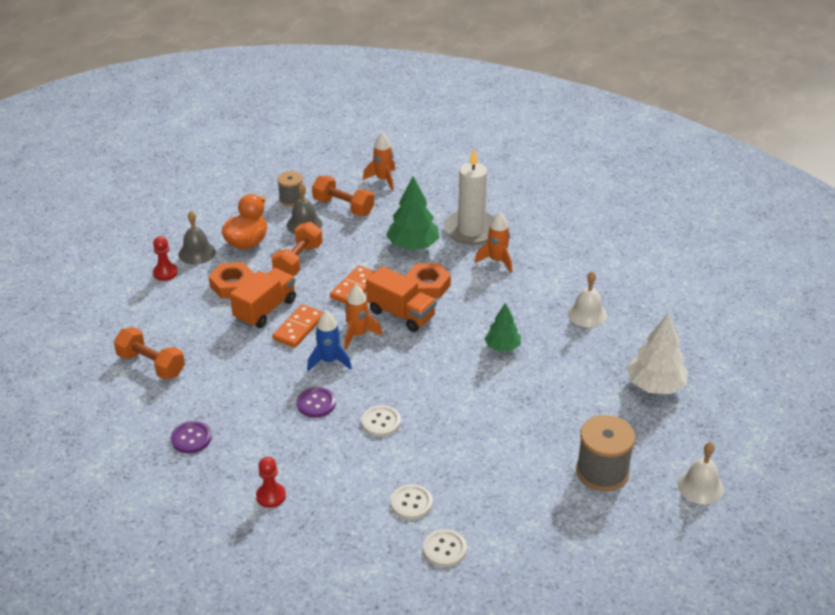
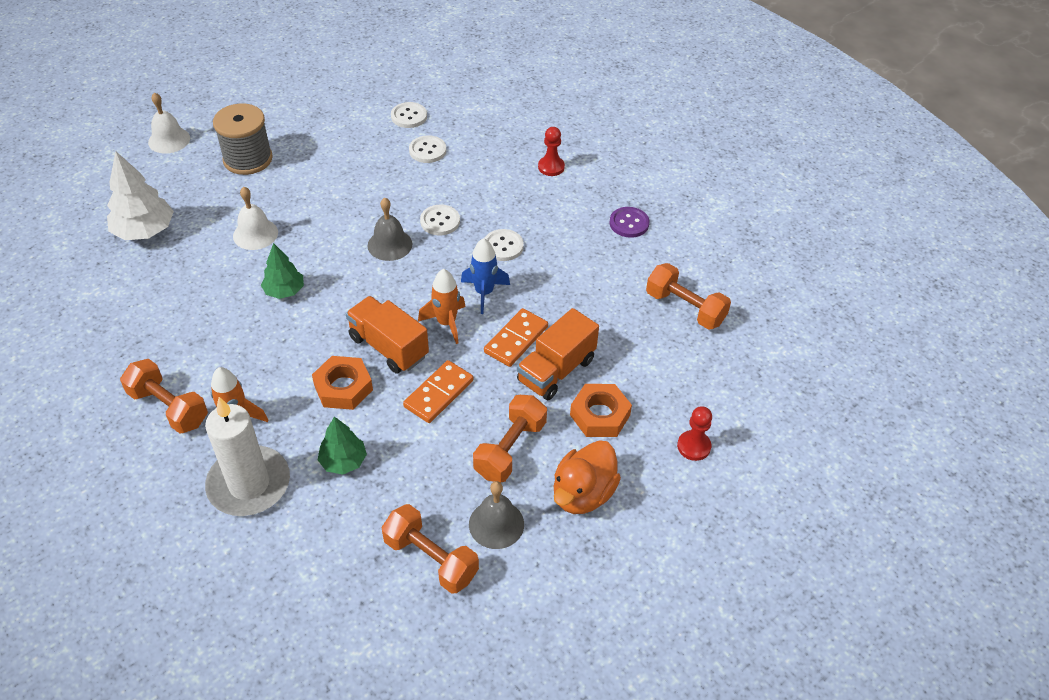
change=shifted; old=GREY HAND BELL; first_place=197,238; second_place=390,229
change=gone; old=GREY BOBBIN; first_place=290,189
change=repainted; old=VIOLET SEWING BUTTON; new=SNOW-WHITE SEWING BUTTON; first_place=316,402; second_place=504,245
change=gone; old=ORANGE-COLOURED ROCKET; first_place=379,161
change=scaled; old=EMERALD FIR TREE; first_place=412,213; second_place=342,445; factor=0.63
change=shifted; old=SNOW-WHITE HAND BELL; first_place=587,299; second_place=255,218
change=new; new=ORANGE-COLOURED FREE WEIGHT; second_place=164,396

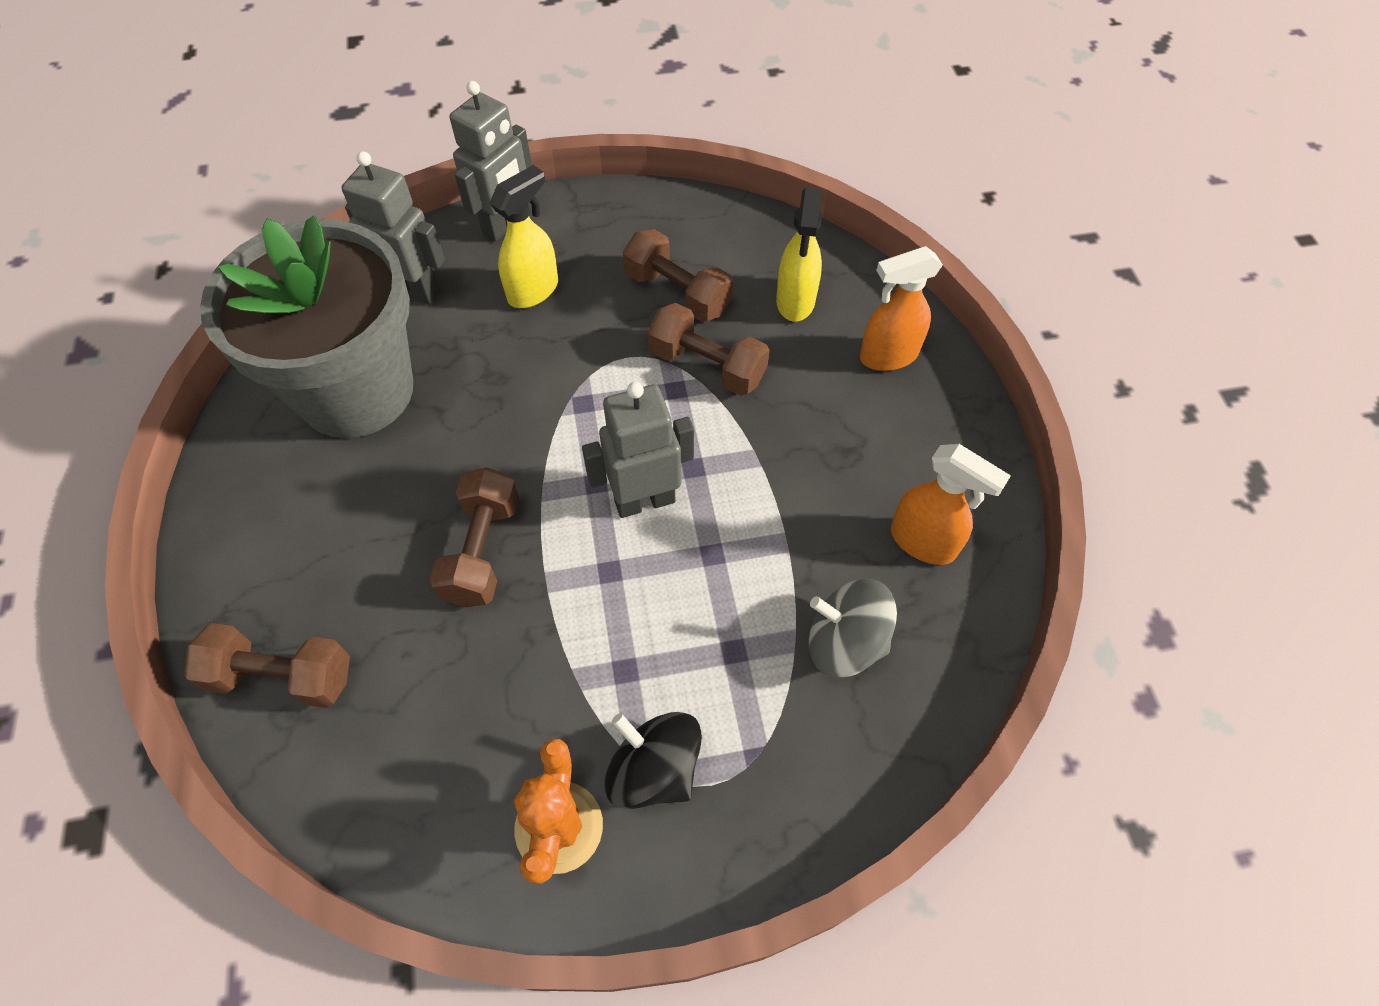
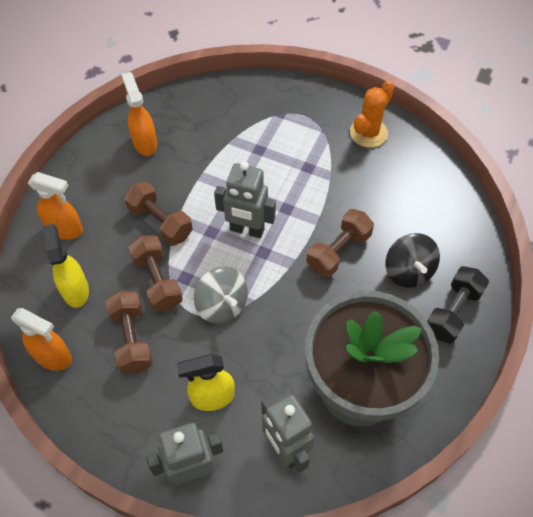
change=shifted; old=DARK BROWN FREE WEIGHT; first_place=267,665; second_place=158,214
change=shifted; old=EBONY SPINNING TOP; first_place=653,760; second_place=413,260
change=rotated; old=YELLOW SPRAY CLEANER; first_place=799,255; second_place=66,266; degrees=-60
change=shifted; old=GREY SPINNING TOP; first_place=853,628; second_place=221,295
change=new; new=ORANGE-COLOURED SPRAY CLEANER; second_place=41,339
change=new; new=EBONY FREE WEIGHT; second_place=458,305

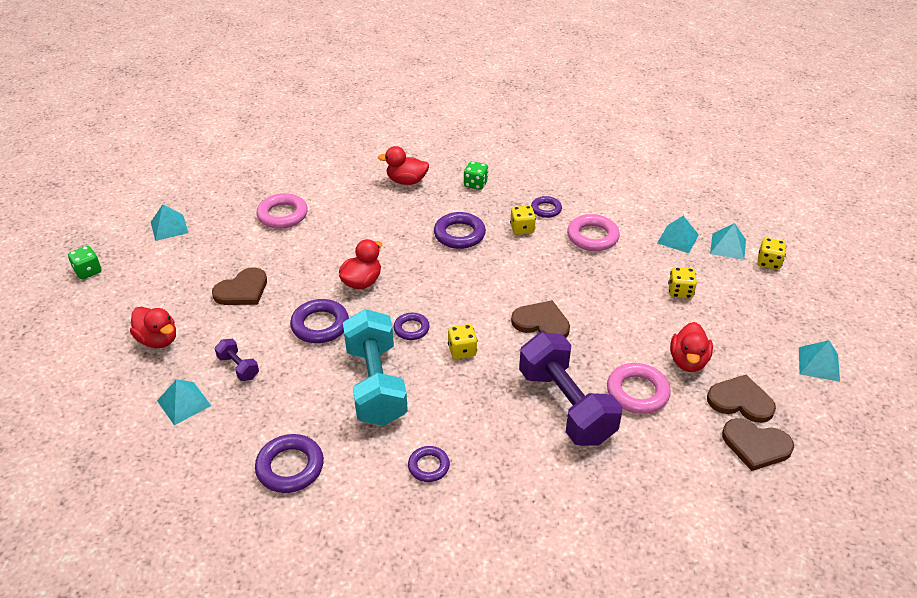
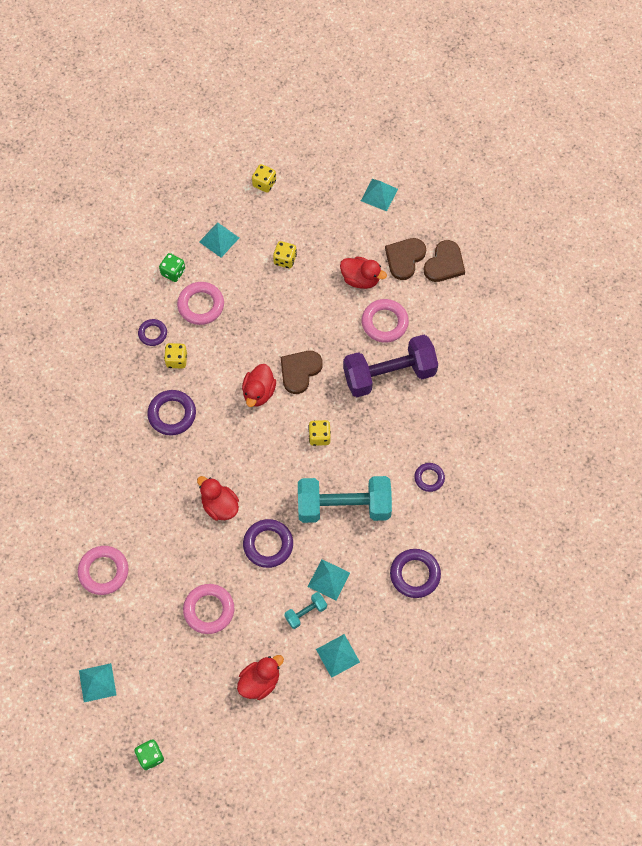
change=swapped; old=DARK BROWN HEART SHAPE; new=ROSY RING; first_place=239,286; second_place=208,609
change=repainted; old=VIOLET FREE WEIGHT; new=AQUA FREE WEIGHT; first_place=237,360; second_place=305,610
change=shifted; old=RED RUBBER DUCK; first_place=403,165; second_place=259,385
change=gone; old=VIOLET RING; first_place=412,326
change=shifted; old=EMERALD DIE; first_place=476,175; second_place=172,267
change=shifted; old=AQUA PYRAMID; first_place=728,241; second_place=329,579

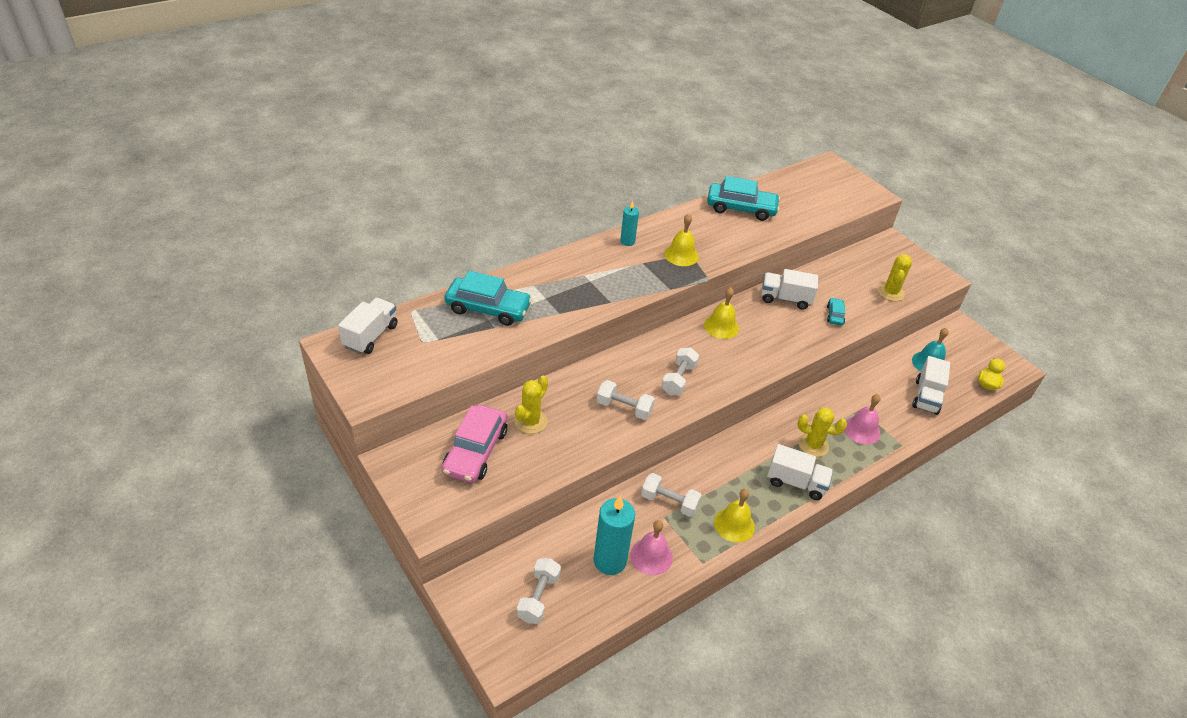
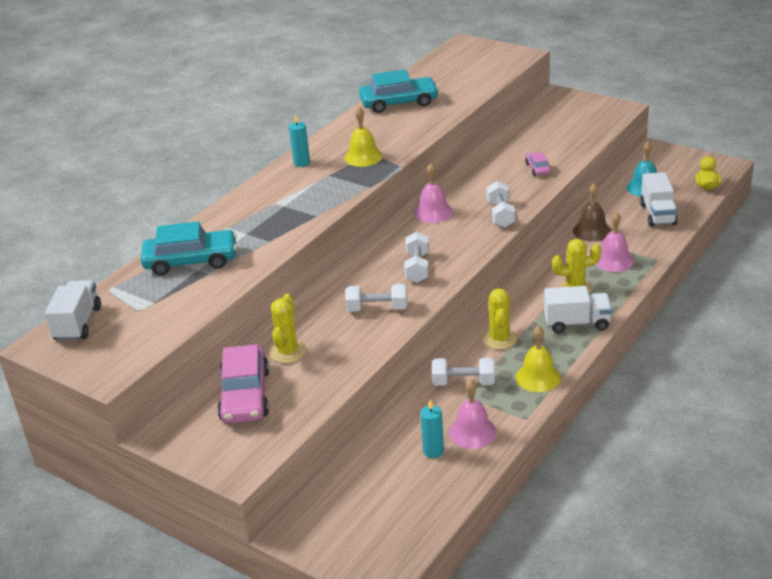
change=shifted; old=SNOW-WHITE FREE WEIGHT; first_place=539,591; second_place=501,204
change=scaled; old=AQUA WAX CANDLE; first_place=614,535; second_place=432,428; factor=0.56
change=repainted; old=YELLOW HAND BELL; new=ROSY HAND BELL; first_place=721,313; second_place=433,193
change=gone; old=SNOW-WHITE LORRY; first_place=789,289
change=repainted; old=AQUA AUTOMOBILE; new=ROSY AUTOMOBILE; first_place=836,311; second_place=538,164
change=shifted; old=YELLOW CACTUS; first_place=895,277; second_place=499,319
change=new; new=DARK BROWN HAND BELL; second_place=592,213

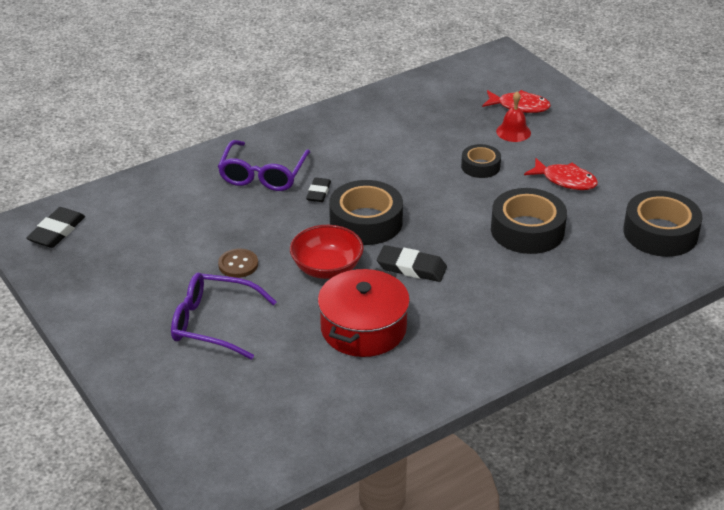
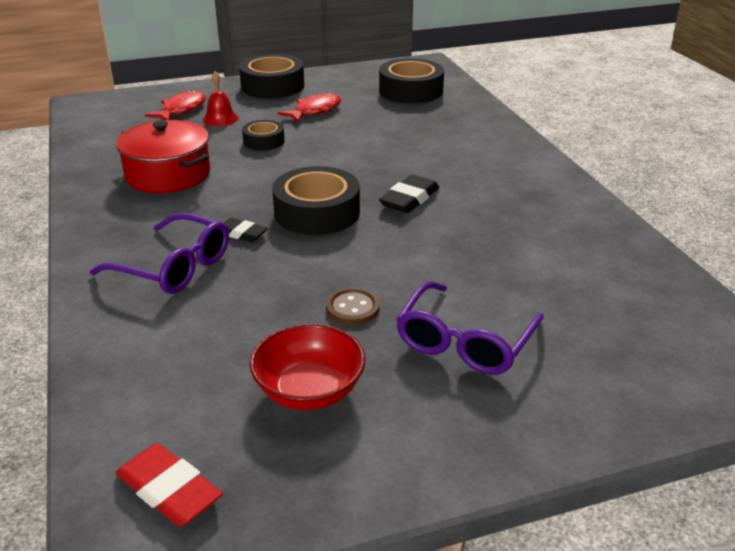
change=repainted; old=EBONY PENCIL ERASER; new=RED PENCIL ERASER; first_place=55,227; second_place=169,485
change=shifted; old=RED BOWL; first_place=327,252; second_place=307,367
change=shifted; old=RED STOCKPOT; first_place=364,312; second_place=163,156
change=shifted; old=EBONY STICKY TAPE; first_place=529,221; second_place=271,76

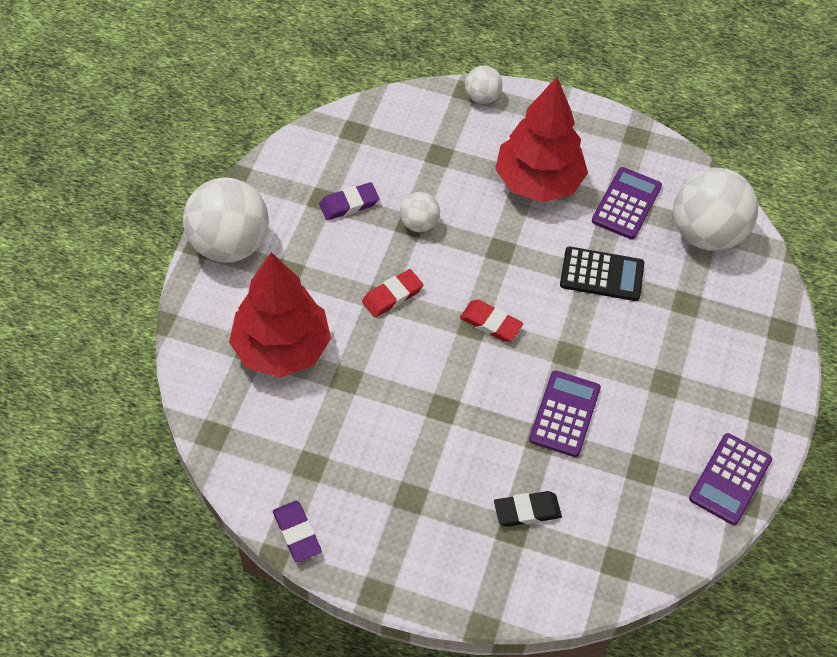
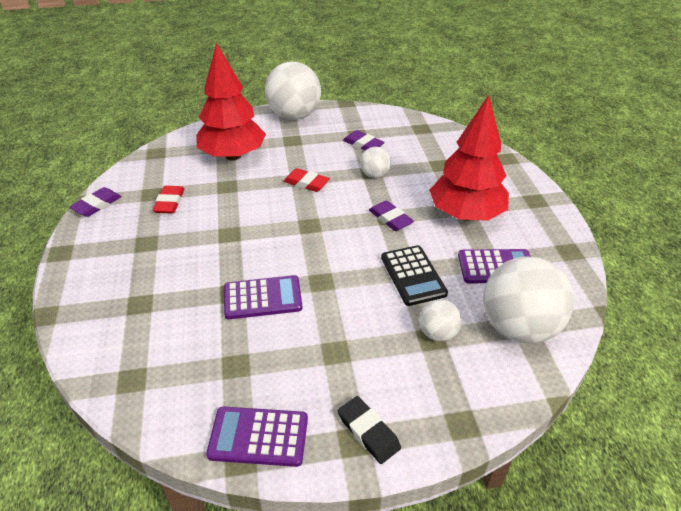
change=shifted; old=RED PENCIL ERASER; first_place=491,321; second_place=168,200
change=shifted; old=SNOW-WHITE BALL; first_place=484,85; second_place=440,320
change=shifted; old=EBONY PENCIL ERASER; first_place=528,509; second_place=369,430
change=new; new=VIOLET PENCIL ERASER; second_place=391,215

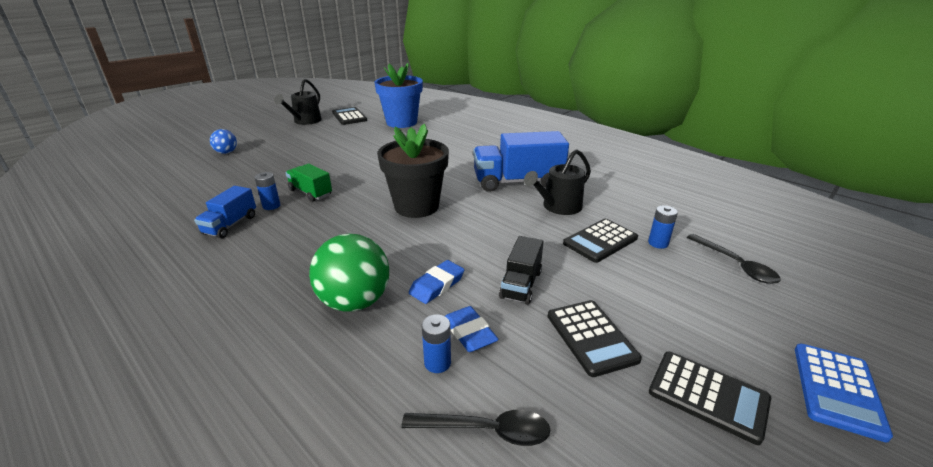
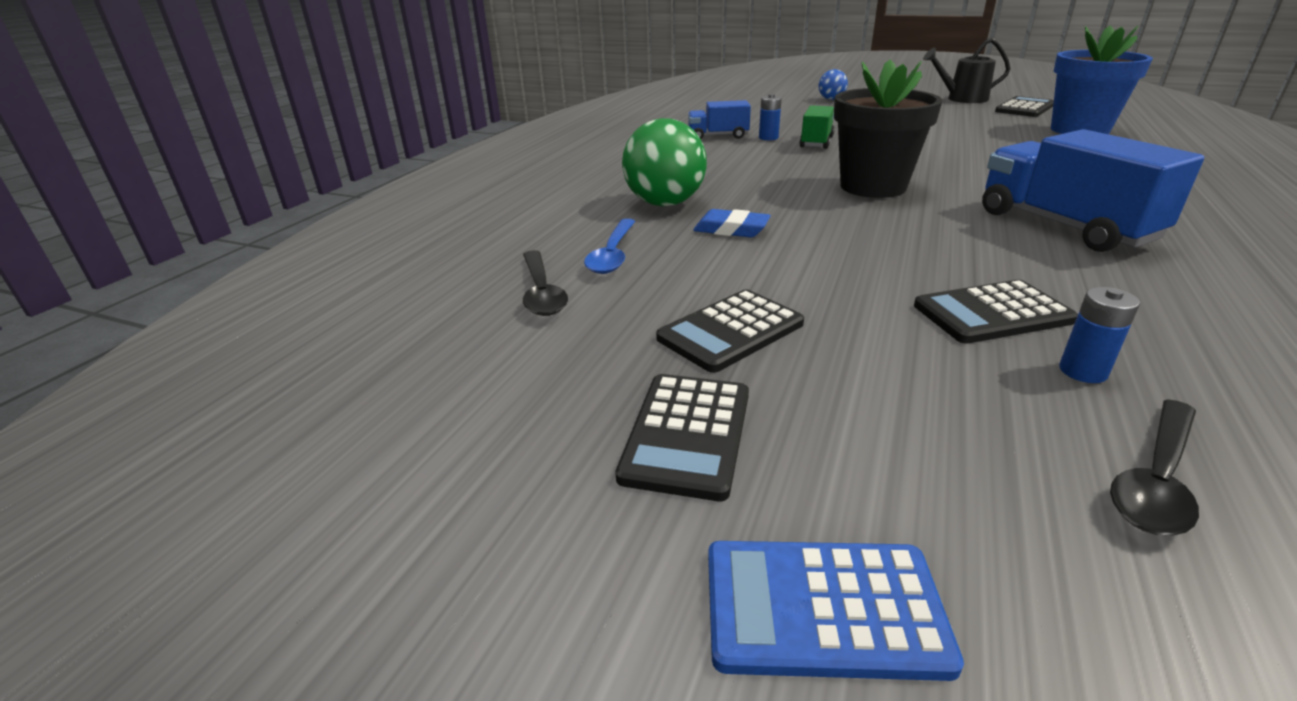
change=swapped; old=ROYAL BLUE AA BATTERY; new=ROYAL BLUE SPOON; first_place=436,343; second_place=610,246
change=gone; old=ROYAL BLUE PENCIL ERASER; first_place=472,329
change=gone; old=EBONY LORRY; first_place=521,270
change=gone; old=EBONY WATERING CAN; first_place=557,182
change=rotated; old=EBONY POCKET CALCULATOR; first_place=600,241; second_place=996,312; degrees=-45

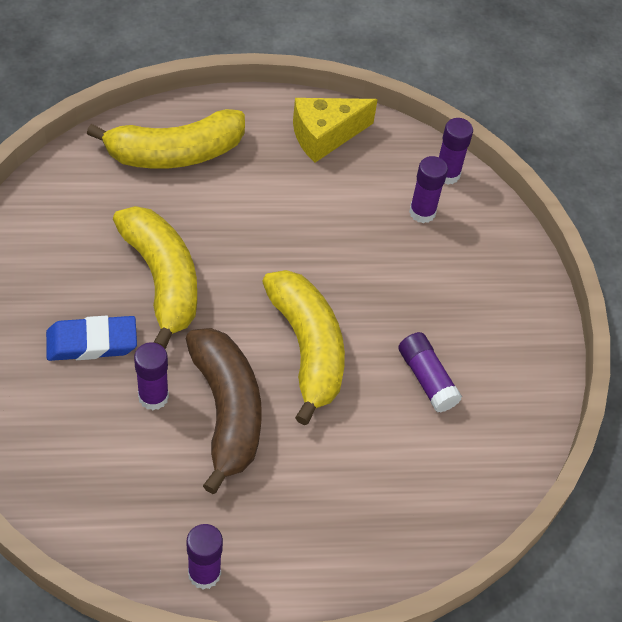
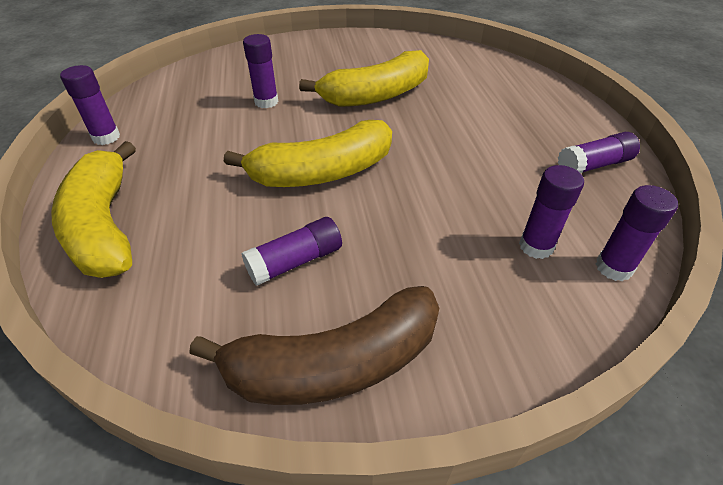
change=gone; old=ROYAL BLUE PENCIL ERASER; first_place=91,338
change=shifted; old=YELLOW BANANA; first_place=166,139; second_place=93,209
change=shifted; old=DARK BROWN BANANA; first_place=224,411; second_place=314,345
change=swapped; old=YELLOW PIECE OF CHEESE; new=VIOLET GLUE STICK; first_place=335,130; second_place=599,152

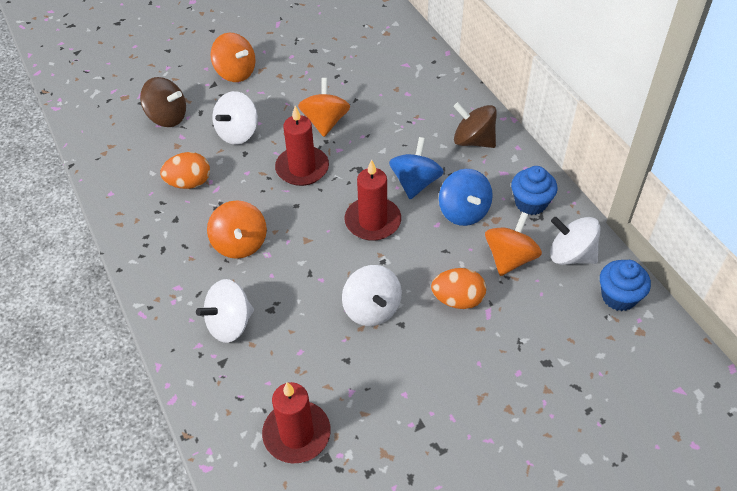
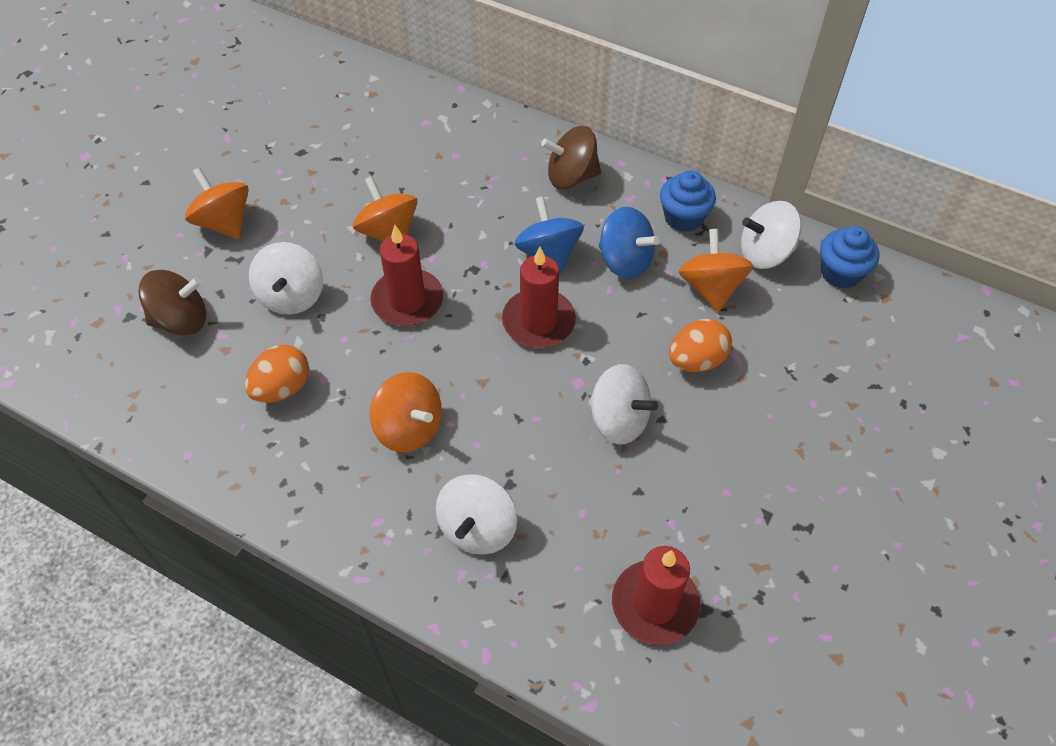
change=rotated; old=ORANGE-COLOURED SPINNING TOP; first_place=233,57; second_place=217,203; degrees=-135

